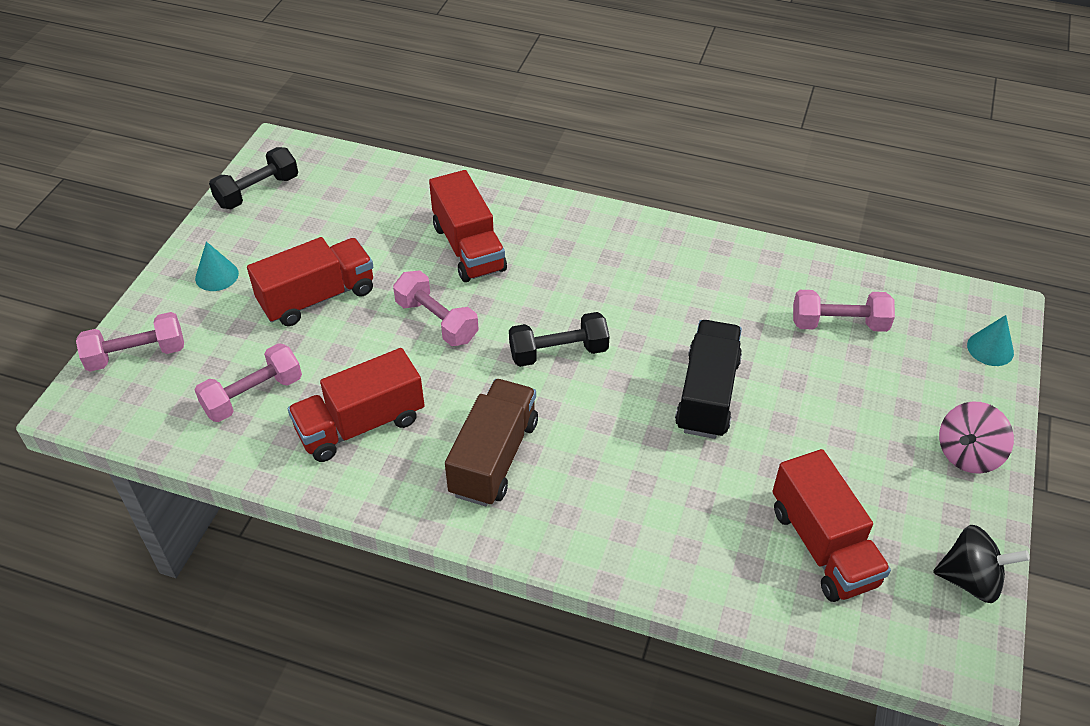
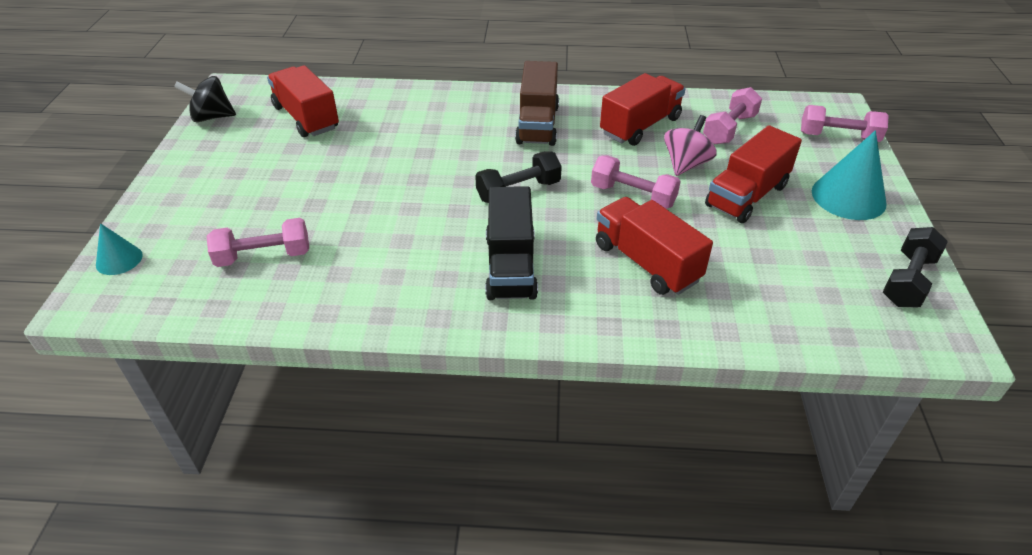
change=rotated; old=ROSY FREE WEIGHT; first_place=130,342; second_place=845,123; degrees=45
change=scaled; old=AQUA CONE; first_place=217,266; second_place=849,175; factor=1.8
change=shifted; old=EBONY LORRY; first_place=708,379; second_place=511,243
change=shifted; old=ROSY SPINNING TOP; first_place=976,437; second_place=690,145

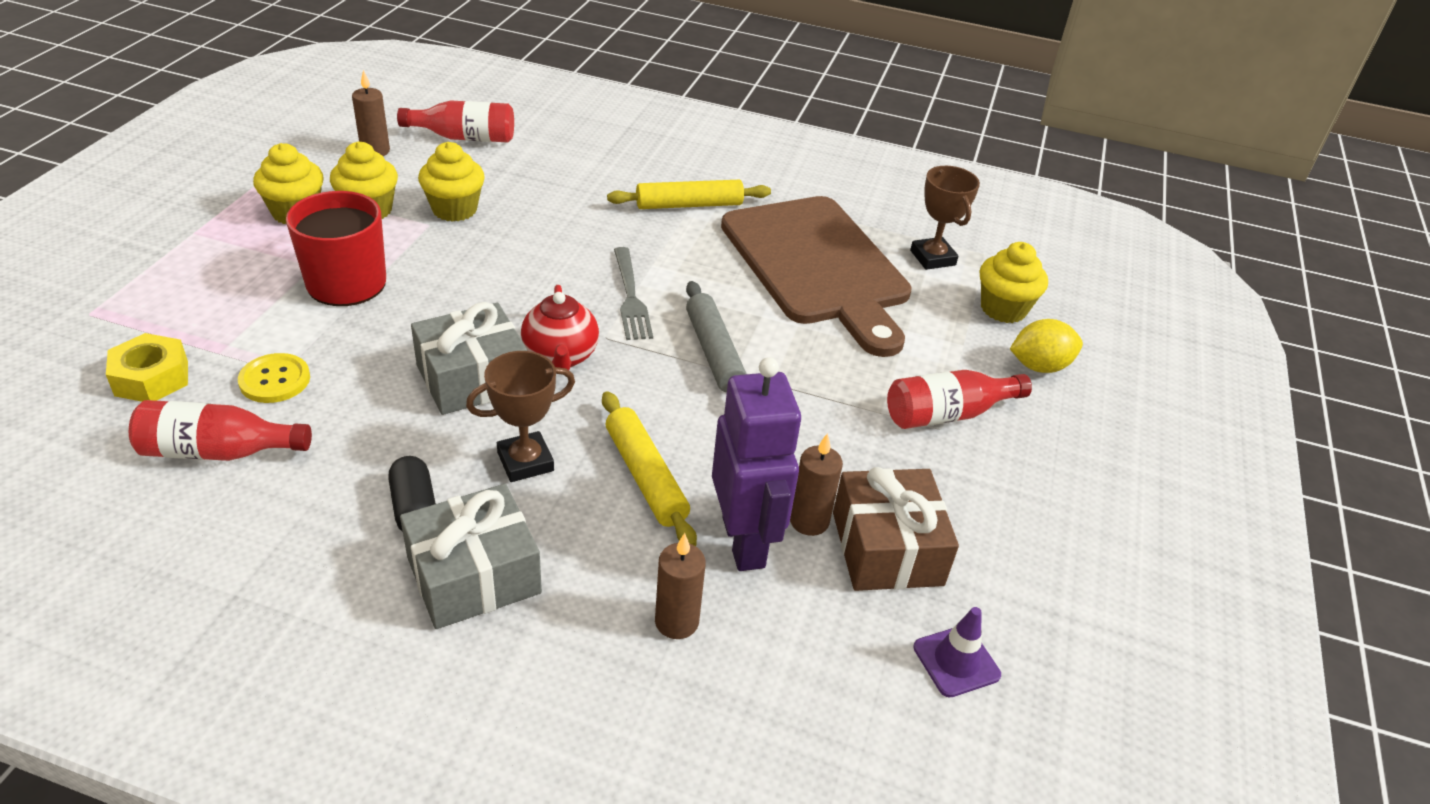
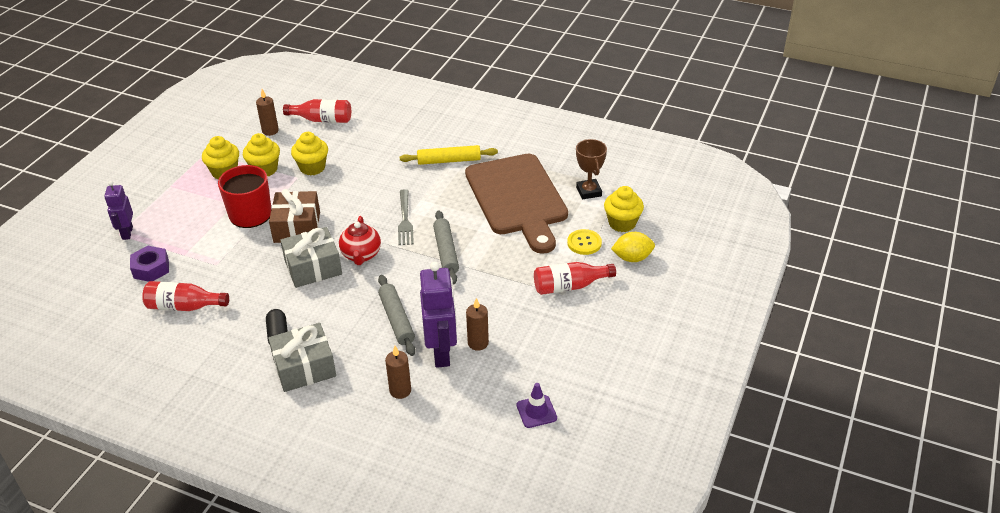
change=repainted; old=YELLOW NUT; new=VIOLET NUT; first_place=147,367; second_place=149,264
change=shifted; old=YELLOW SEWING BUTTON; first_place=274,378; second_place=584,242
change=gone; old=DARK BROWN AWARD CUP; first_place=520,416
change=repainted; old=YELLOW PASTRY ROLLER; new=GREY PASTRY ROLLER; first_place=649,468; second_place=397,315
change=shifted; old=DARK BROWN WRAPPED GIFT; first_place=896,529; second_place=294,216
change=new; new=VIOLET TOY ROBOT; second_place=118,210

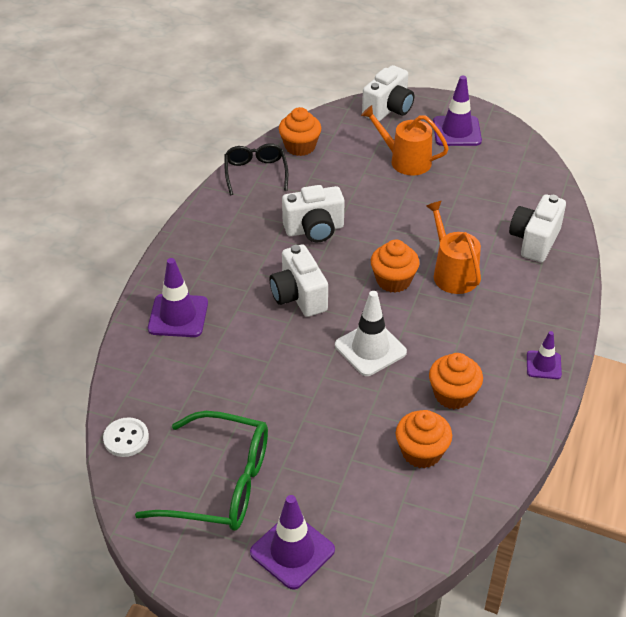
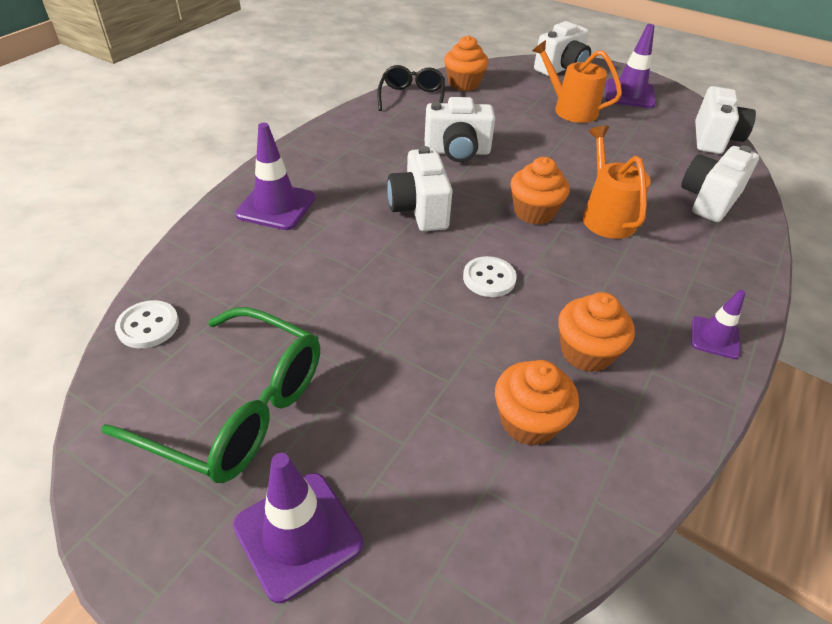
change=swapped; old=SNOW-WHITE TRAFFIC CONE; new=SNOW-WHITE SEWING BUTTON; first_place=371,333; second_place=490,276
change=new; new=SNOW-WHITE PHOTO CAMERA; second_place=725,120

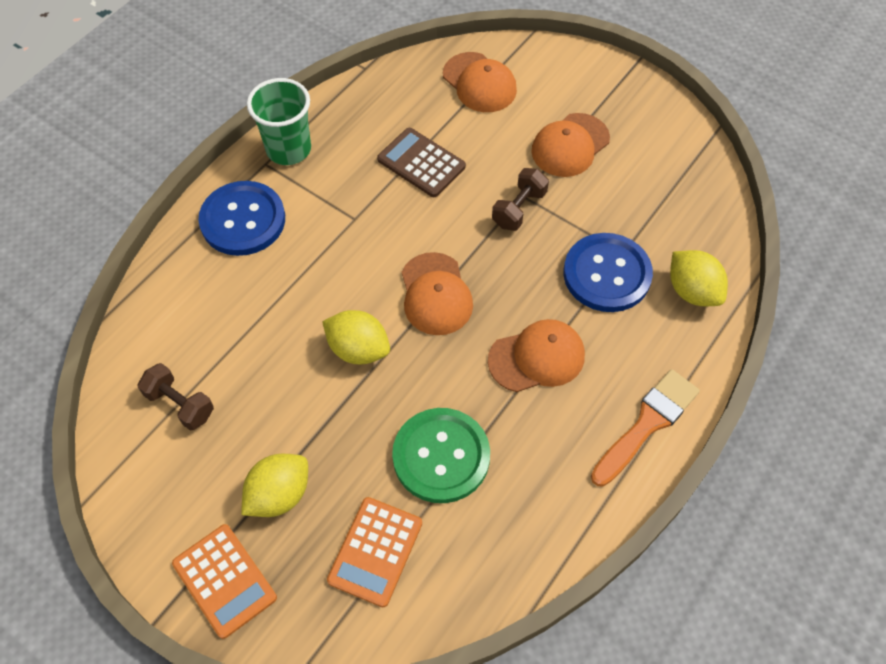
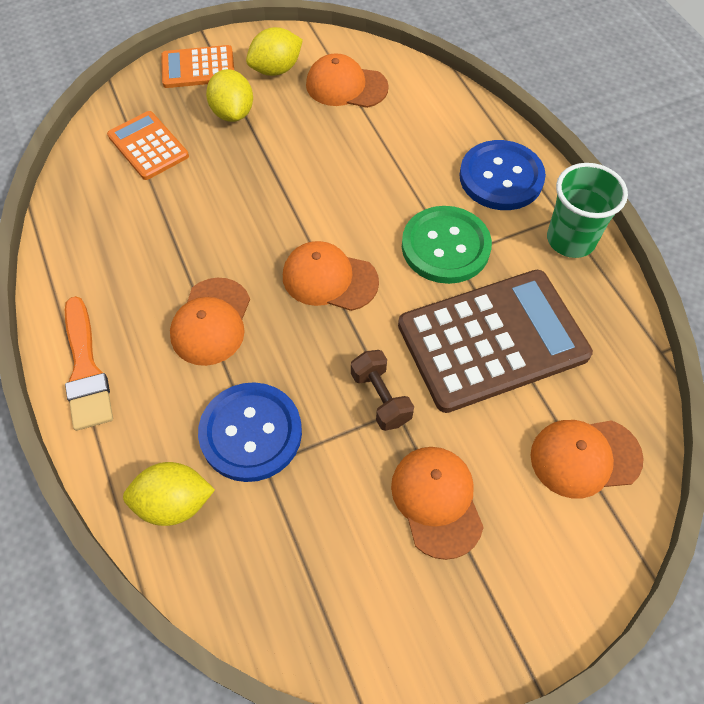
change=swapped; old=DARK BROWN FREE WEIGHT; new=ORANGE-COLOURED BASEBALL CAP; first_place=176,397; second_place=347,80
change=shifted; old=YELLOW LEMON; first_place=356,337; second_place=274,51
change=scaled; old=DARK BROWN POCKET CALCULATOR; first_place=421,162; second_place=495,341; factor=1.85
change=shifted; old=EMERALD SEWING BUTTON; first_place=441,455; second_place=447,245

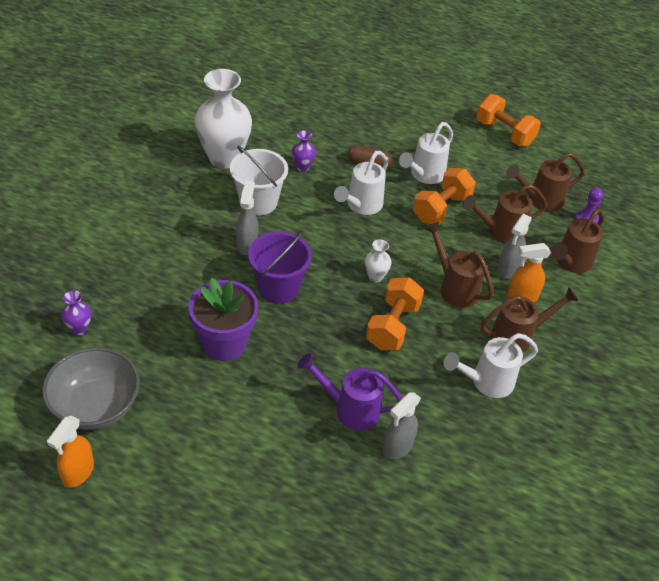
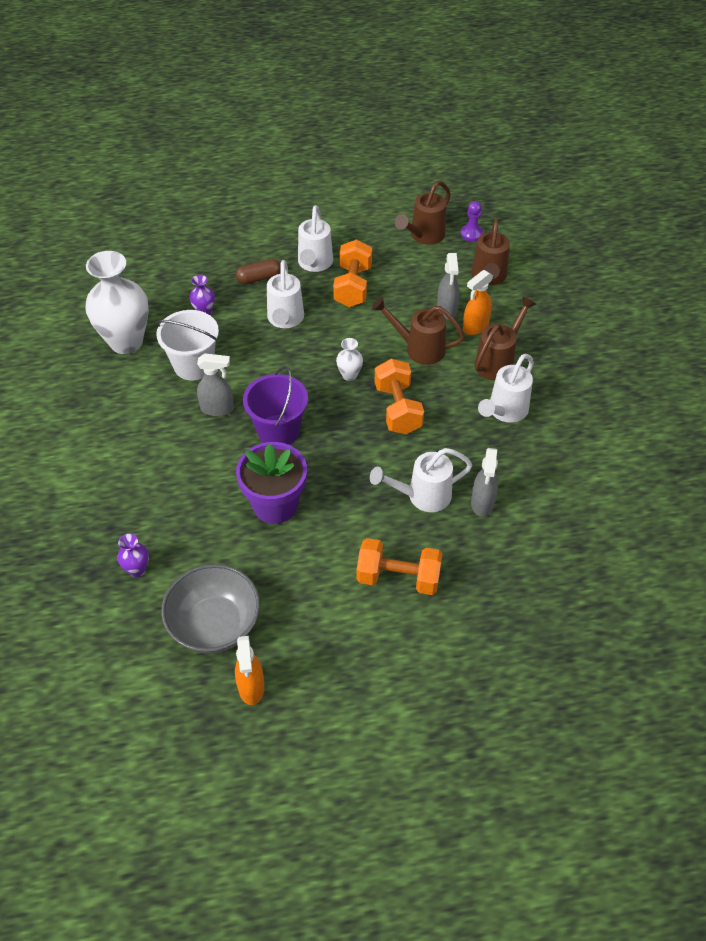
change=rotated; old=GREY SPRAY CLEANER; first_place=247,217; second_place=215,384; degrees=120
change=repainted; old=VIOLET WATERING CAN; new=SNOW-WHITE WATERING CAN; first_place=349,392; second_place=421,480
change=gone; old=DARK BROWN WATERING CAN; first_place=505,214
change=shifted; old=ORANGE-COLOURED FREE WEIGHT; first_place=508,120; second_place=399,566

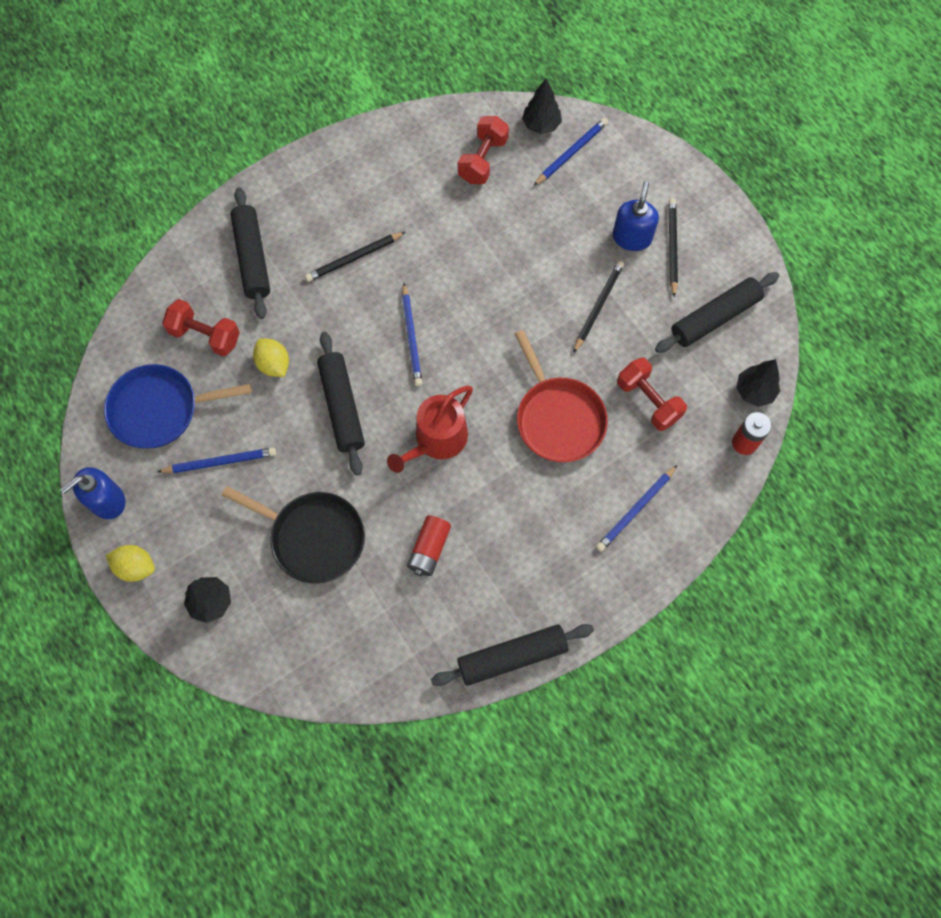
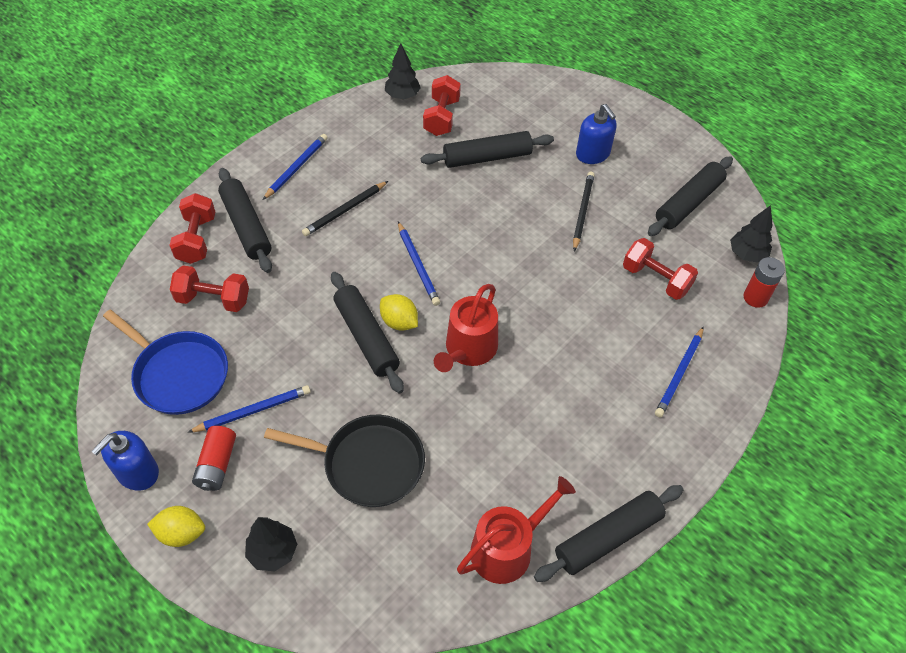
change=rotated; old=ROYAL BLUE PAN; first_place=178,406; second_place=165,362; degrees=-120
change=shifted; old=YELLOW LEMON; first_place=271,358; second_place=399,312
change=shifted; old=RED AA BATTERY; first_place=429,546; second_place=214,458
change=gone; old=RED PAN; first_place=561,396
change=shifted; old=EBONY FIR TREE; first_place=542,106; second_place=403,71
change=shifted; old=ROYAL BLUE WOODEN PENCIL; first_place=570,152; second_place=295,167
change=rotated; old=ROYAL BLUE PUMP BOTTLE; first_place=636,216; second_place=596,134; degrees=150
change=gone; old=EBONY WOODEN PENCIL; first_place=673,247
change=new; new=RED FREE WEIGHT; second_place=192,228
change=new; new=EBONY PASTRY ROLLER; second_place=487,149
change=new; new=RED WATERING CAN; second_place=516,530

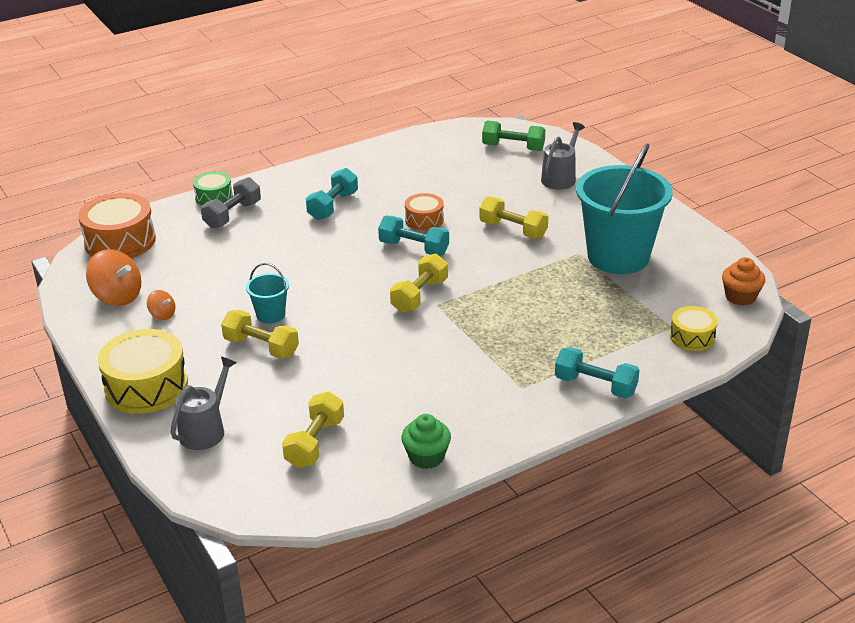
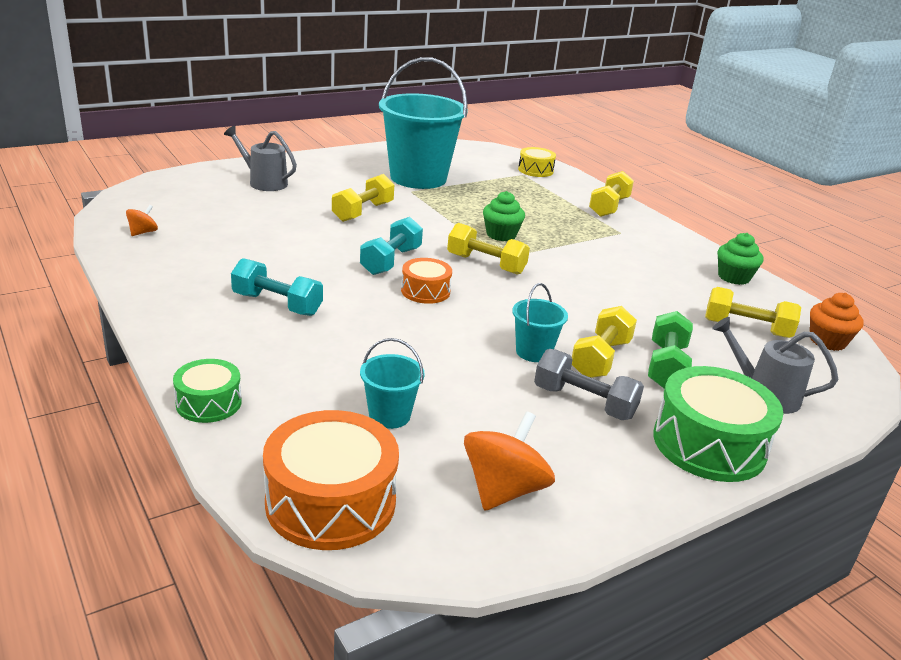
change=repainted; old=YELLOW TOY DRUM; new=EMERALD TOY DRUM; first_place=143,371; second_place=718,424
change=shifted; old=ORANGE-COLOURED SPINNING TOP; first_place=161,305; second_place=142,220
change=shifted; old=GREY FREE WEIGHT; first_place=231,203; second_place=589,384
change=shifted; old=ORANGE-COLOURED TOY DRUM; first_place=424,212; second_place=426,281
change=shifted; old=EMERALD FREE WEIGHT; first_place=513,135; second_place=670,350
change=repainted; old=AQUA FREE WEIGHT; new=YELLOW FREE WEIGHT; first_place=597,372; second_place=611,194
change=shifted; old=ORANGE-COLOURED MUFFIN; first_place=743,281; second_place=837,322
change=new; new=AQUA BUCKET; second_place=392,383
change=new; new=EMERALD MUFFIN; second_place=504,216

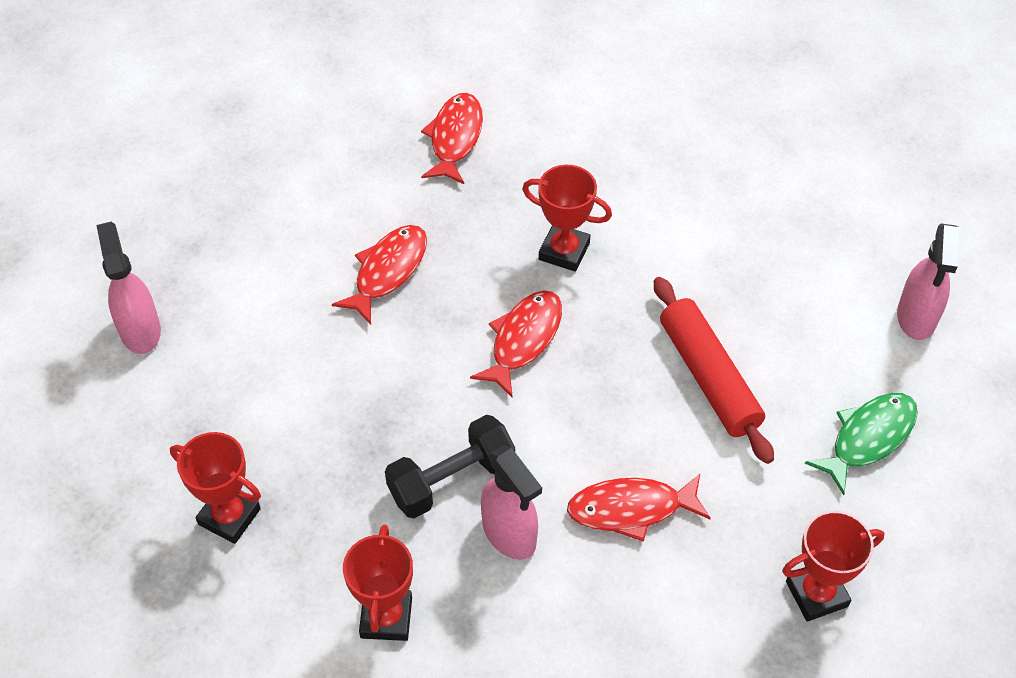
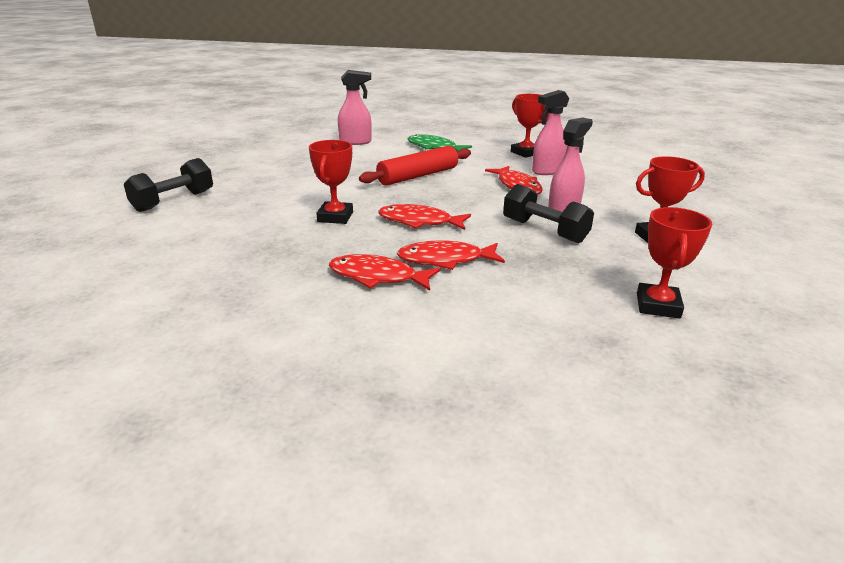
change=shifted; old=ROSY SPRAY CLEANER; first_place=128,287; second_place=550,132
change=shifted; old=RED FISH; first_place=452,138; second_place=451,255
change=new; new=EBONY FREE WEIGHT; second_place=168,185

